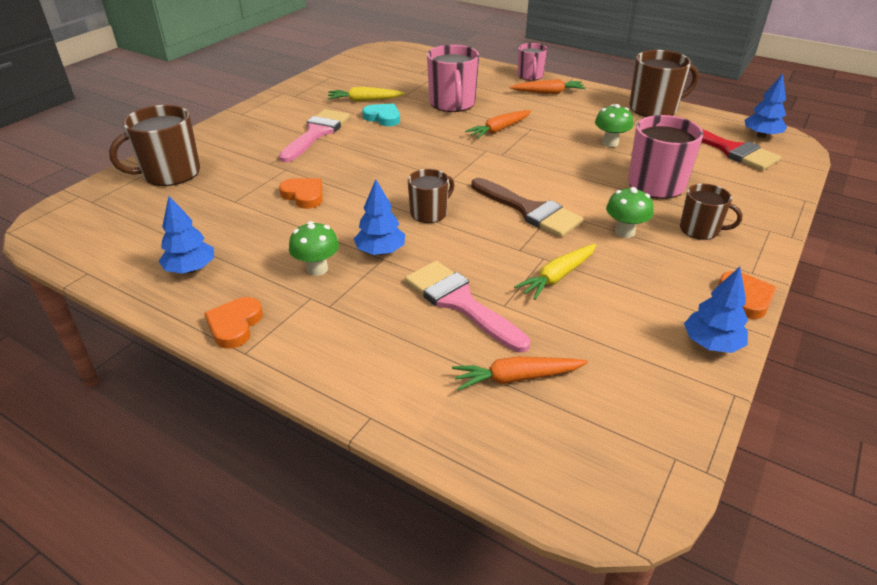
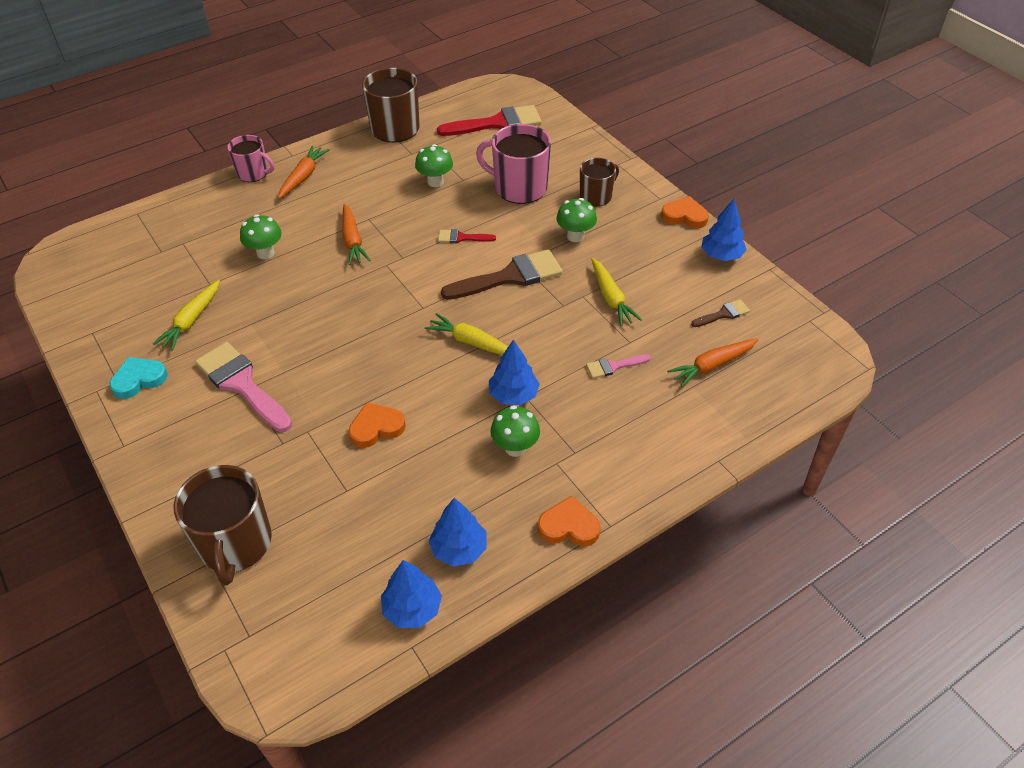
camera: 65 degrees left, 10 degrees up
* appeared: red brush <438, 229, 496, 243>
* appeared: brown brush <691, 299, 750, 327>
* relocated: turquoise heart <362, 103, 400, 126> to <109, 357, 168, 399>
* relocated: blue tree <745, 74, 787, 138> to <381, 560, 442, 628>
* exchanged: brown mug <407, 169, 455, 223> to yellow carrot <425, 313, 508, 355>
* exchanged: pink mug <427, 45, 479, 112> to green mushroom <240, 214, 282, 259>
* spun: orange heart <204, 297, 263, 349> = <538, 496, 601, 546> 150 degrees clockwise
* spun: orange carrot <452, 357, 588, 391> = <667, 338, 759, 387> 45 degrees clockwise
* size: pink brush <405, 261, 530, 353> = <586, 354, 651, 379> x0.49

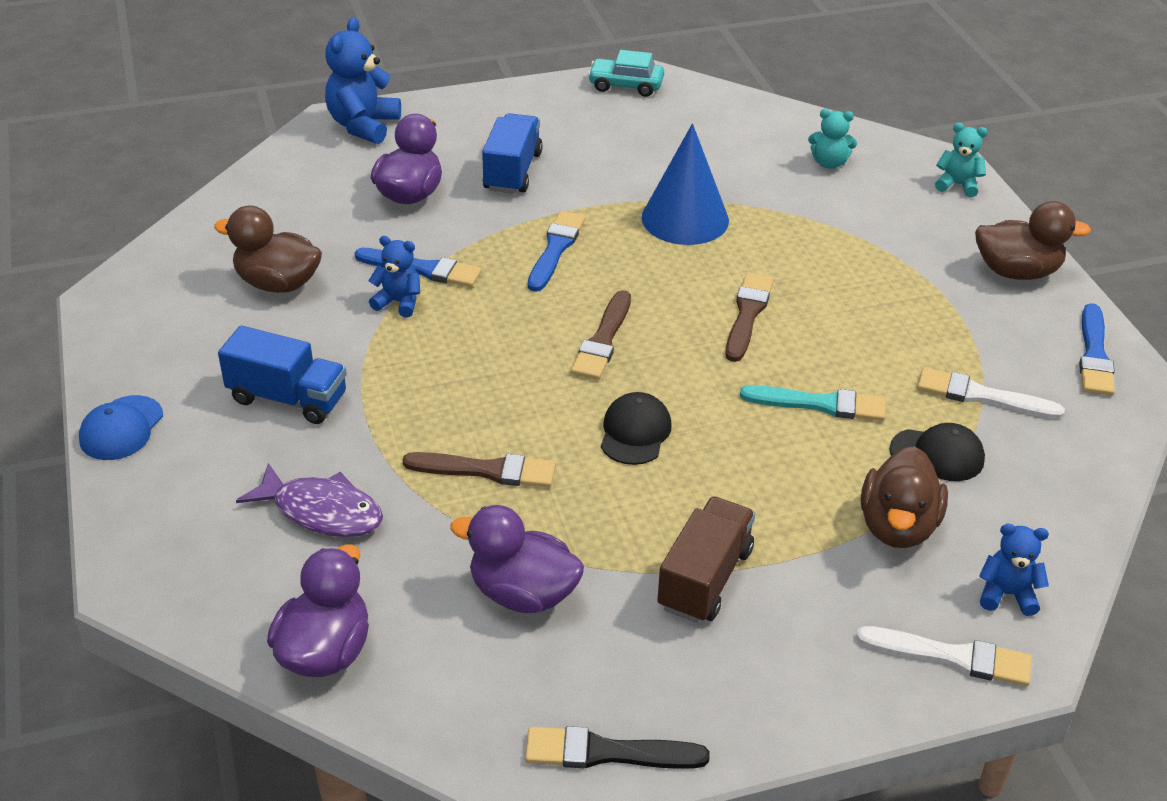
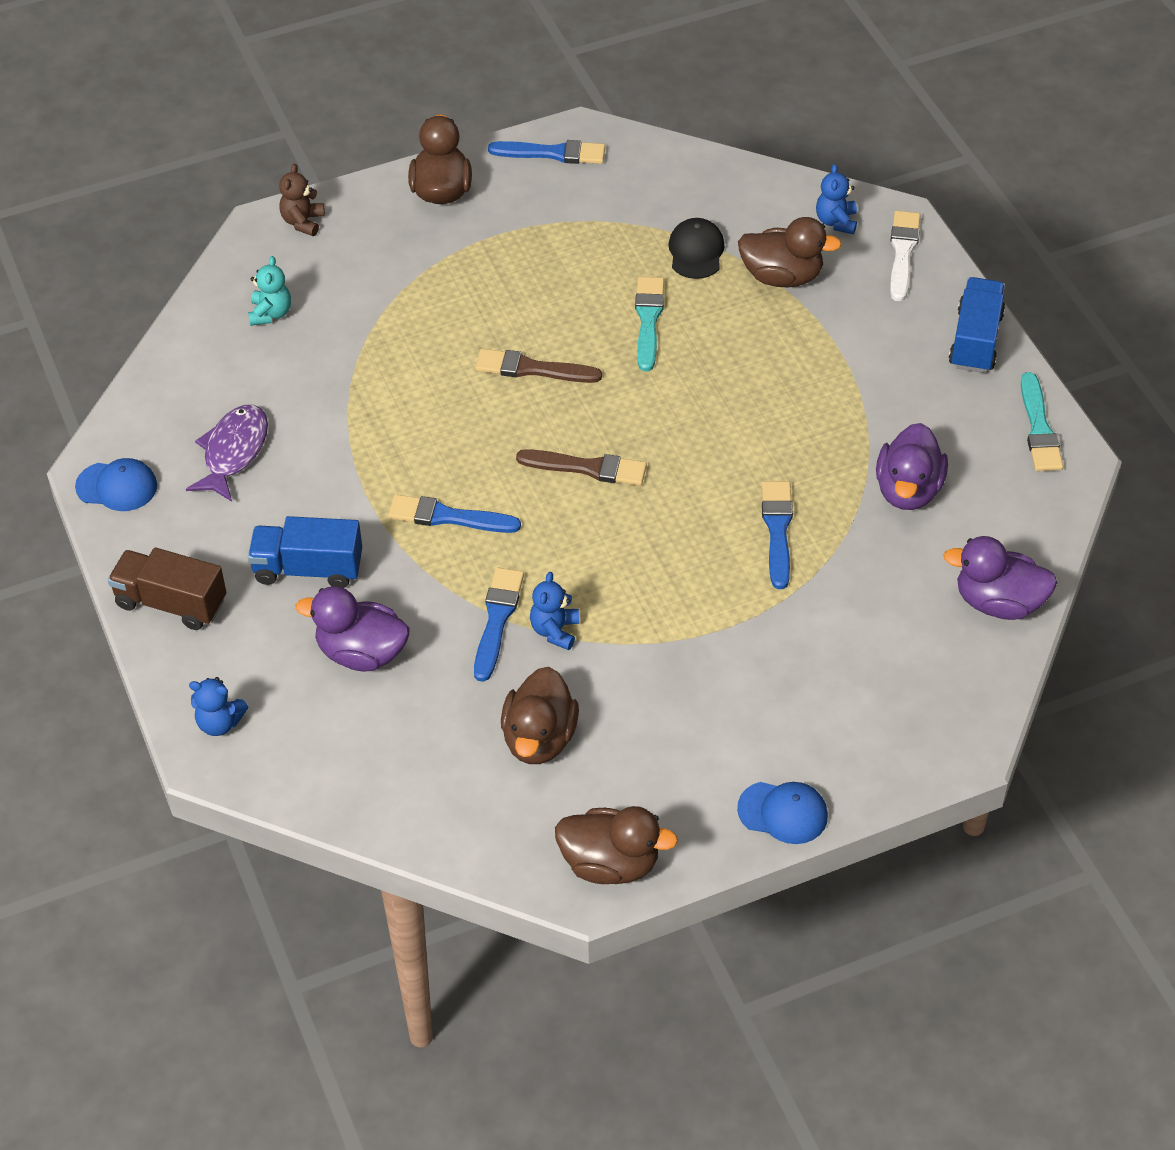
camera: 95 degrees left, 10 degrees up
* missing: black cap <601, 392, 672, 465>
* missing: blue cone <642, 124, 729, 245>
* missing: white brush <917, 367, 1065, 419>
* appeared: brown duck <555, 806, 678, 884>
* relocated: blue truck <218, 326, 347, 424> to <949, 277, 1005, 373>
* relocated: purple fish <236, 463, 383, 537> to <186, 405, 268, 502>
* relocated: brown truck <657, 497, 755, 623> to <108, 548, 226, 630>
* exchanged: turquoise car <588, 50, 664, 97> to blue cap <75, 458, 157, 511>
* colour: brown brush <403, 452, 556, 487> to blue brush <762, 481, 793, 589>
* colour: black brush <525, 726, 710, 769> to turquoise brush <1021, 372, 1063, 471>
* colour: turquoise teddy bear <935, 123, 988, 198> to brown teddy bear <279, 164, 325, 236>
* size: blue teddy bear <325, 17, 401, 144> = <189, 677, 248, 736> x0.59

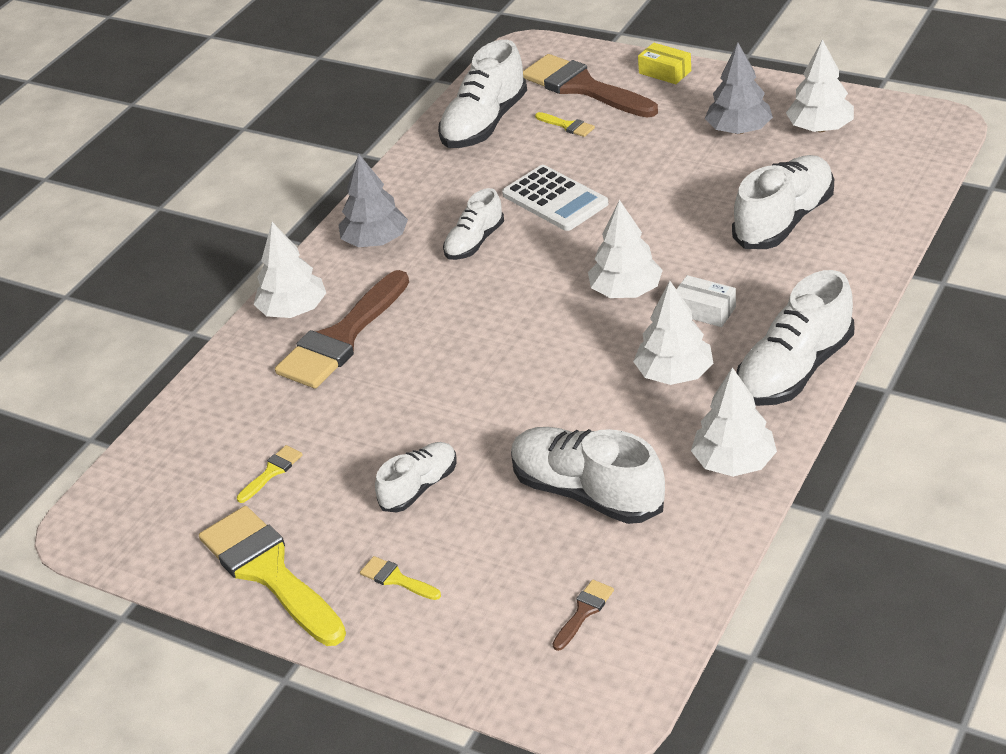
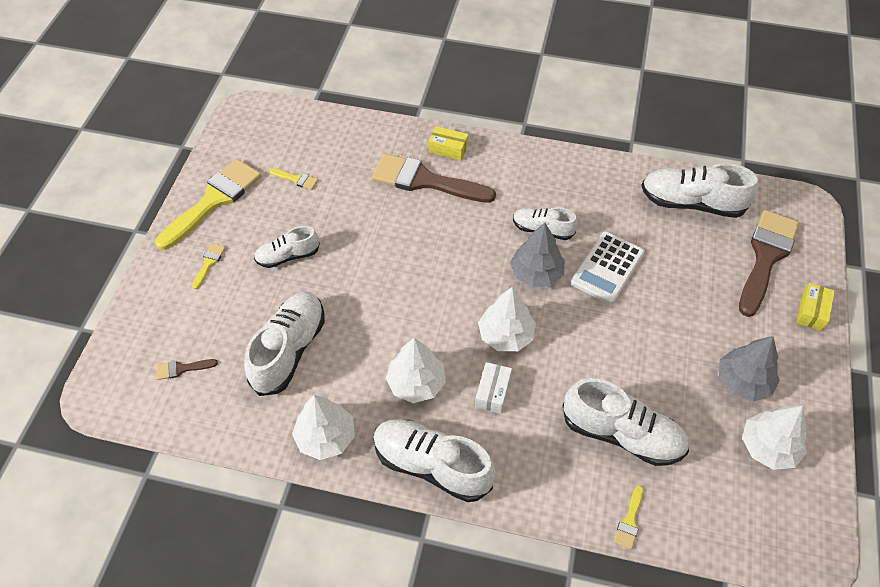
camera: 70 degrees right, 15 degrees up
* relocated: grey tree <339, 154, 408, 247> to <510, 223, 564, 287>
* relocated: yellow brush <535, 112, 595, 137> to <614, 485, 643, 550>
* exchanged: white tree <253, 222, 326, 318> to yellow box <429, 126, 468, 160>
* spun: white shoe <375, 442, 456, 512> = <254, 226, 320, 268> 135 degrees clockwise
* spun: brown brush <553, 580, 614, 651> = <157, 359, 218, 380> 150 degrees clockwise

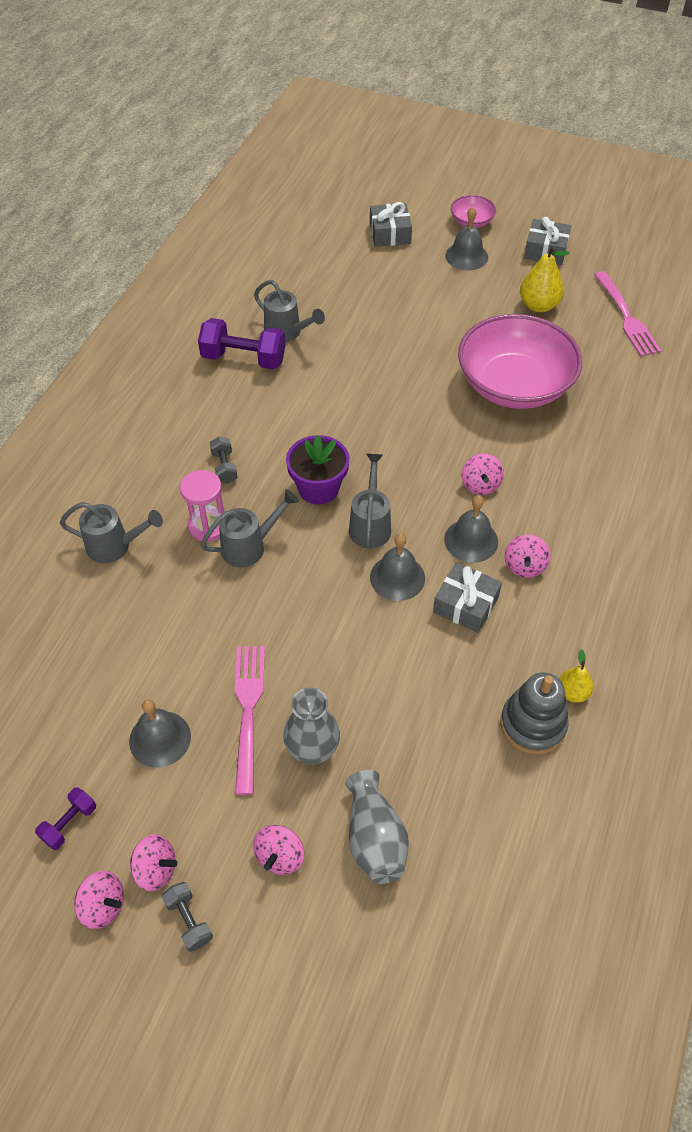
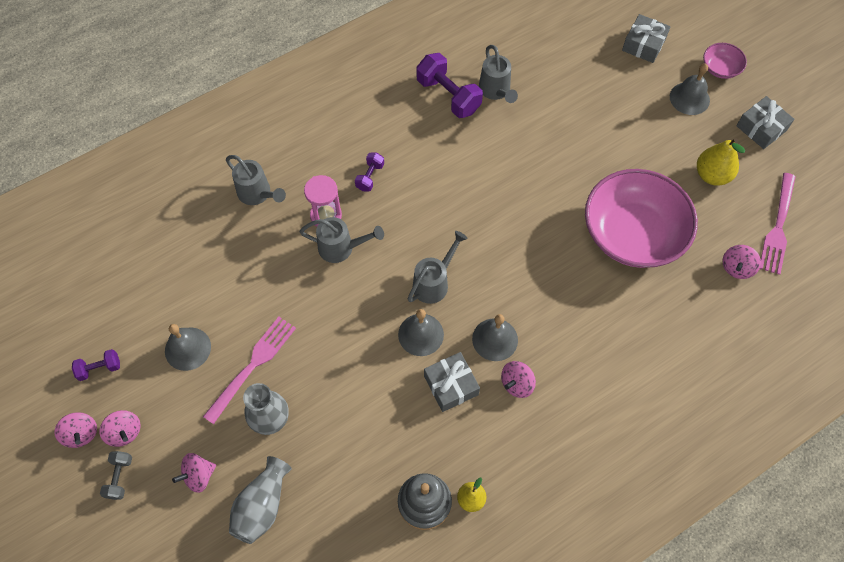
camera: 35 degrees right, 10 degrees up
* missing: purple flower pot <286, 435, 350, 504>
* relocated: pink spinning top <461, 453, 504, 495> to <723, 245, 761, 279>
* colour: grey dumbbell <210, 437, 238, 484> to purple dumbbell <355, 153, 384, 192>

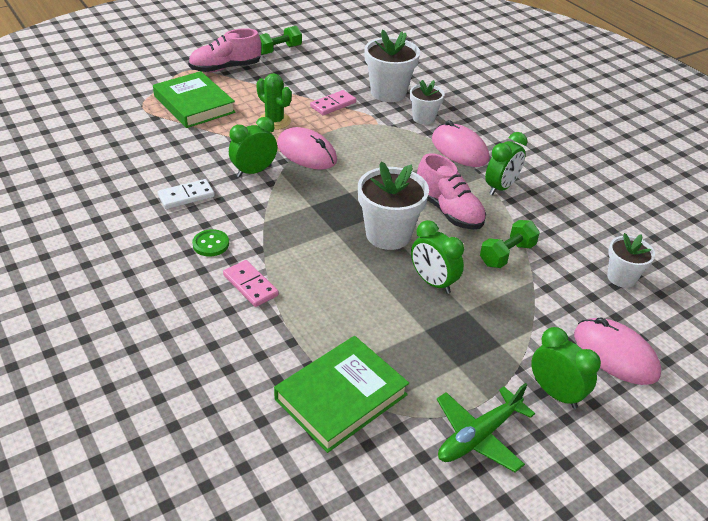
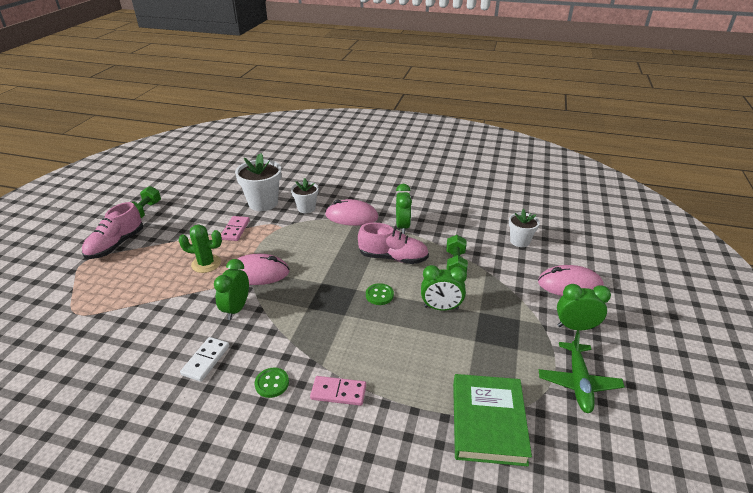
camera: 40 degrees left, 5 degrees down
* missing: green book <153, 71, 235, 128>
* exchanged: white flower pot <358, 161, 429, 250> to green button <366, 283, 394, 305>

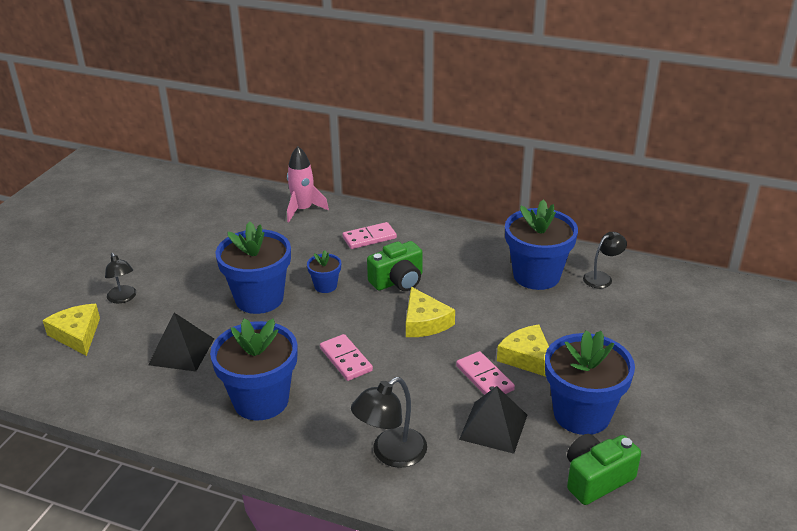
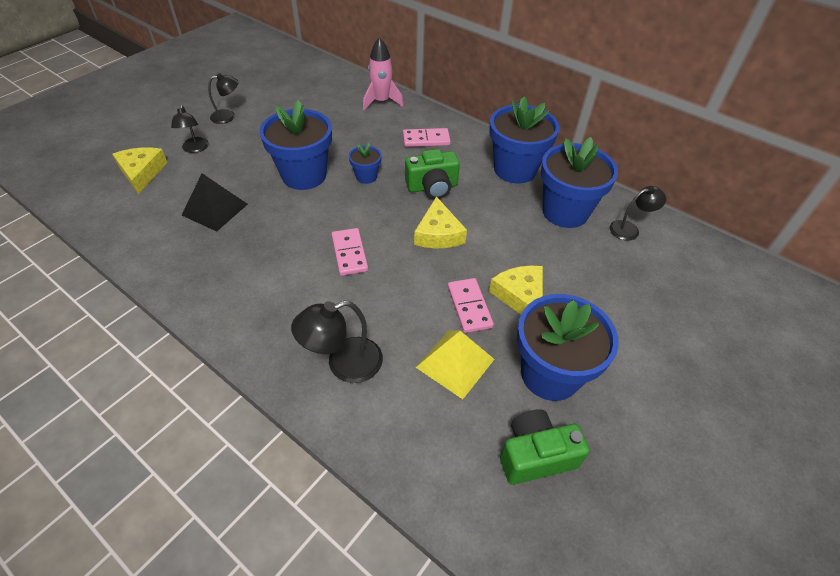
camera: 15 degrees right, 15 degrees up
* appeared: black lamp <208, 73, 239, 124>
* relocated: blue flower pot <210, 319, 297, 420> to <489, 96, 560, 184>
* colour: black pyramid <459, 386, 527, 454> to yellow pyramid <416, 330, 495, 399>

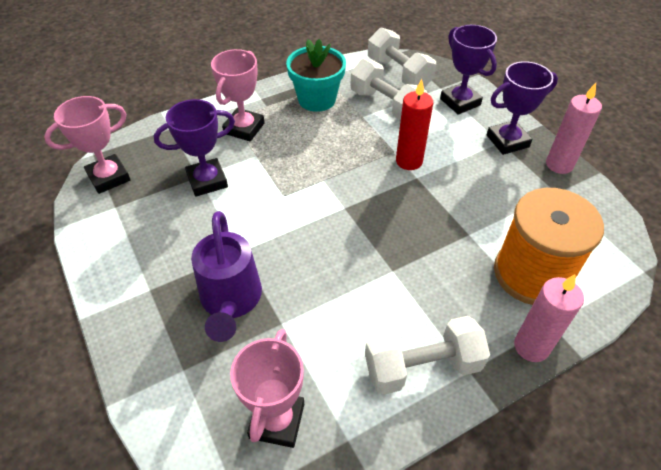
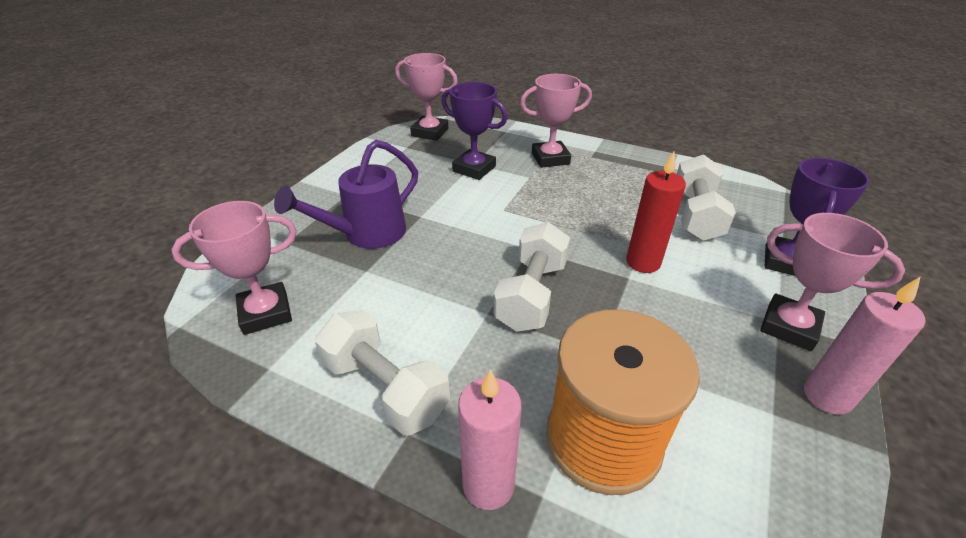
camera: 55 degrees right, 10 degrees down
* missing: turquoise flower pot <286, 39, 346, 112>
* relocated: white dumbbell <368, 28, 436, 88> to <493, 222, 570, 332>
* colour: purple trophy <487, 61, 558, 155> to pink trophy <760, 213, 905, 351>

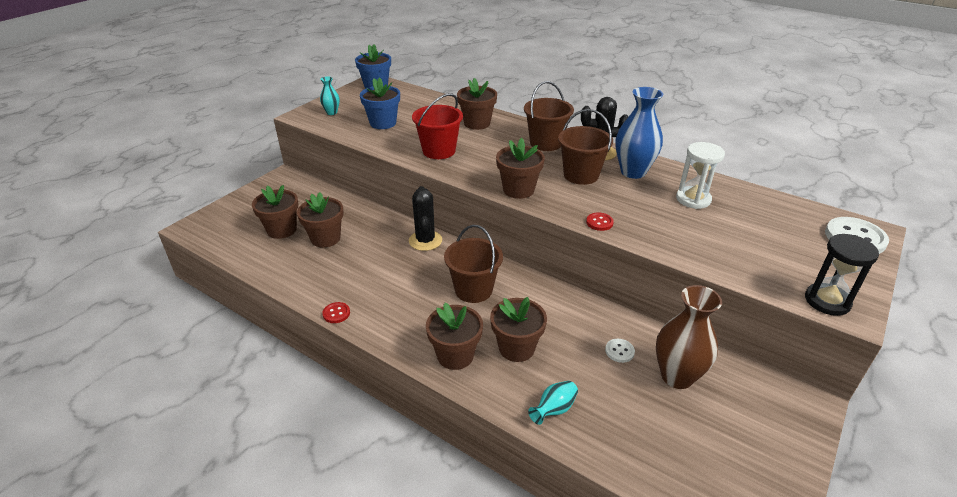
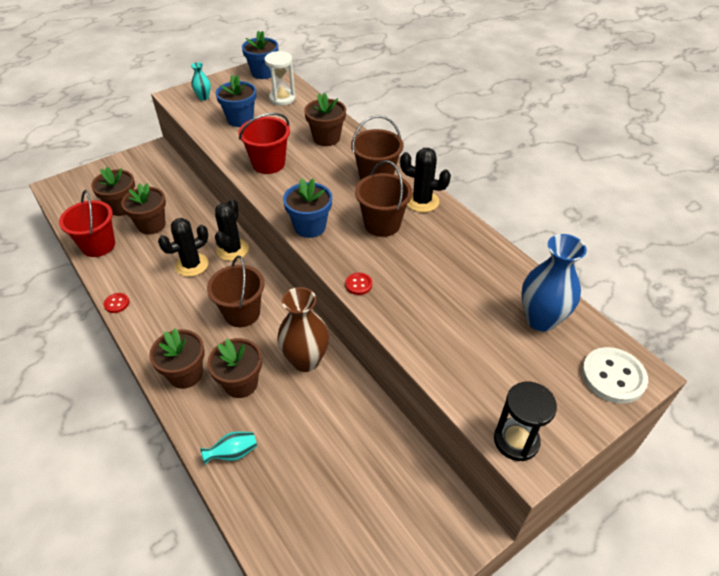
camera: 20 degrees right, 10 degrees up
* missing: white button <605, 339, 635, 363>
* appeared: red bucket <59, 190, 115, 257>
* appeared: black cactus <158, 218, 209, 277>
* relocated: blue vase <615, 87, 663, 179> to <522, 234, 587, 332>
* relocated: brown vase <656, 285, 722, 389> to <277, 287, 329, 372>
* relocated: white hourglass <676, 142, 725, 209> to <264, 51, 296, 106>
* colour: brown flower pot <496, 138, 545, 199> to blue flower pot <283, 178, 332, 238>

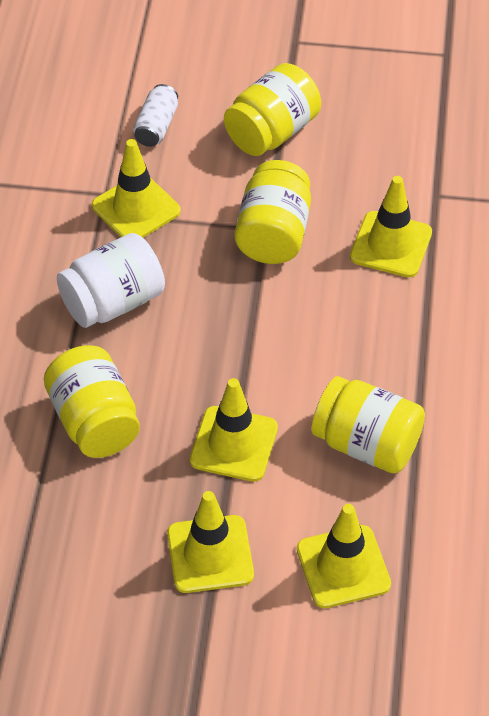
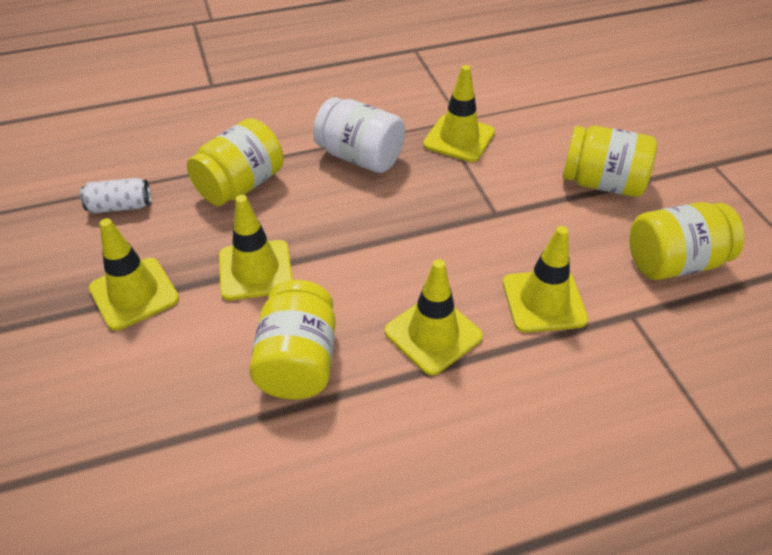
camera: 65 degrees right, 5 degrees down
* relocated: white can <133, 84, 178, 147> to <80, 178, 151, 213>
* relocated: yellow jar <235, 160, 311, 264> to <629, 202, 744, 280>
* relocated: yellow traffic cone <297, 504, 391, 608> to <385, 259, 483, 375>

